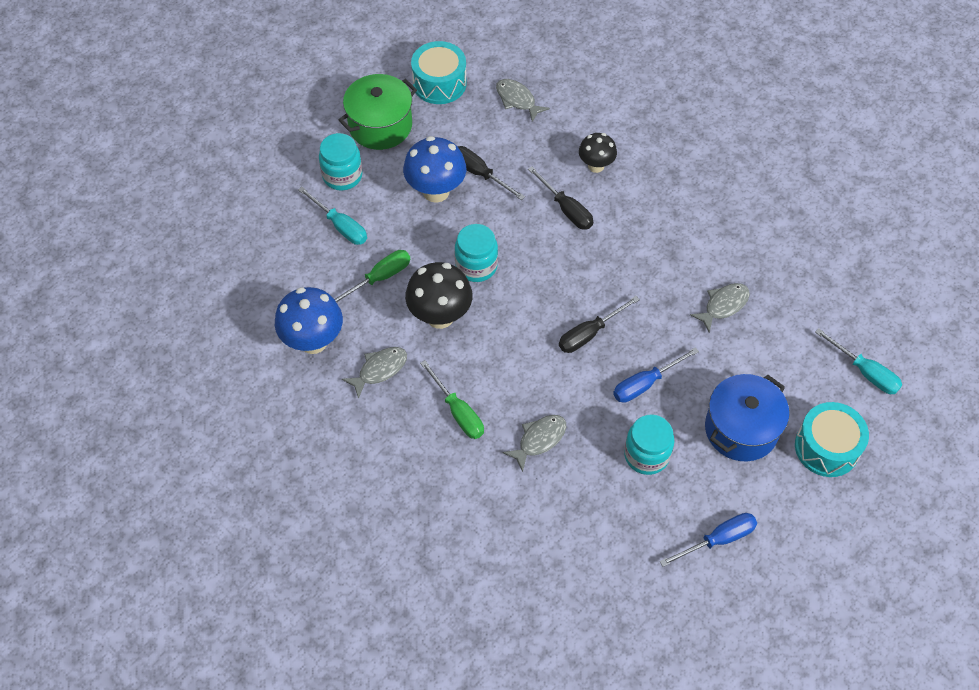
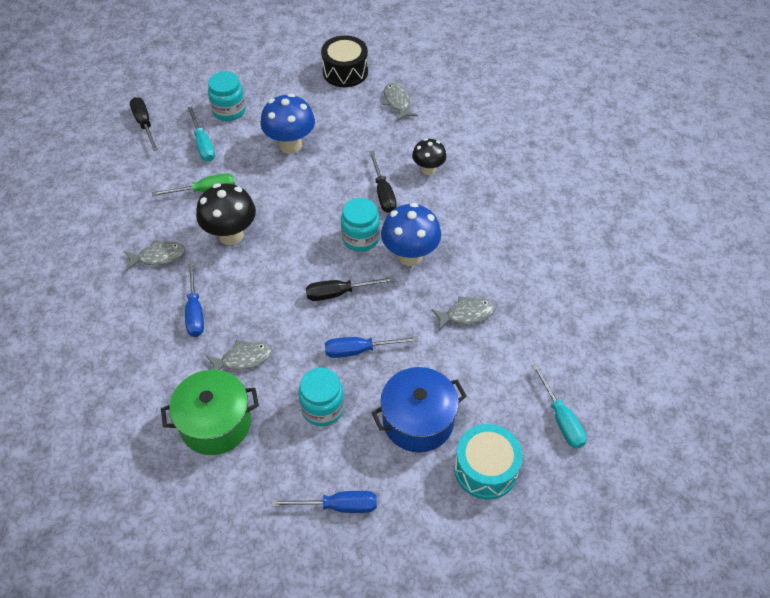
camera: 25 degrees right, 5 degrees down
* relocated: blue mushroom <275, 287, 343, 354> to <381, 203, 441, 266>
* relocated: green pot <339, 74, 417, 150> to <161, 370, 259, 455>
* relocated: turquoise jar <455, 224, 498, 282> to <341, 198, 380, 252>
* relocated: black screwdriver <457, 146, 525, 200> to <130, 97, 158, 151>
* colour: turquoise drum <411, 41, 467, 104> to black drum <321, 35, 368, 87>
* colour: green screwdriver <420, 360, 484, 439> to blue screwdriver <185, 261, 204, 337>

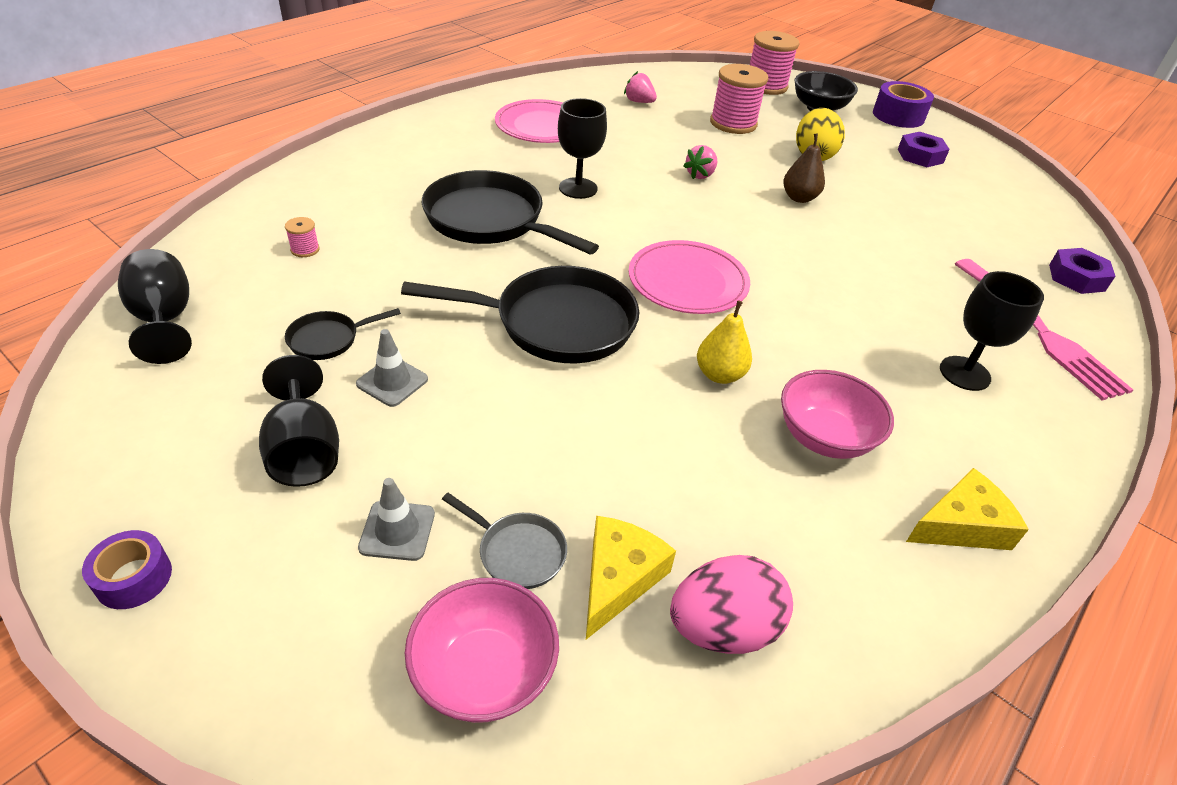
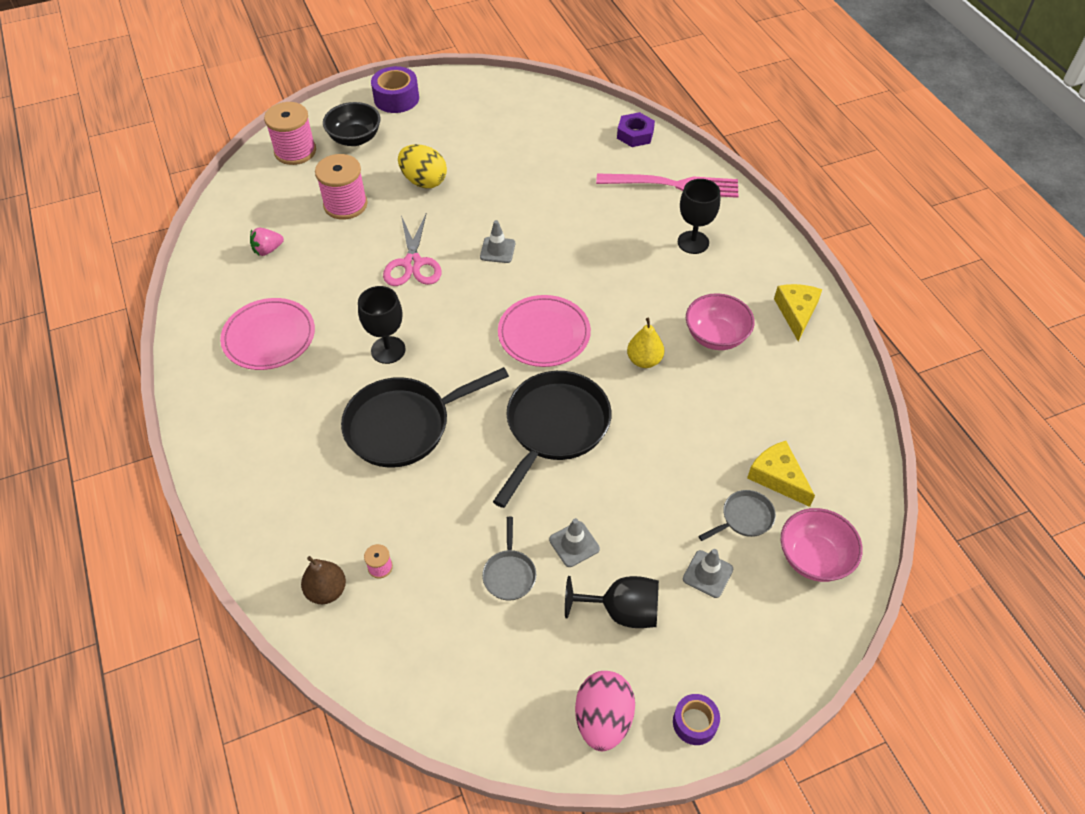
camera: 60 degrees left, 10 degrees up
* missing: black goblet <118, 249, 192, 364>
* missing: purple nut <898, 132, 950, 167>
* appeared: grey traffic cone <480, 220, 515, 263>
* relocated: pink egg <670, 555, 793, 654> to <575, 671, 635, 751>
* relocated: brown pear <783, 134, 825, 203> to <301, 556, 346, 604>
* exchanged: pink strawberry <683, 145, 718, 179> to pink scissors <383, 214, 441, 286>
* colour: black pan <285, 308, 401, 360> to grey pan <482, 517, 536, 601>

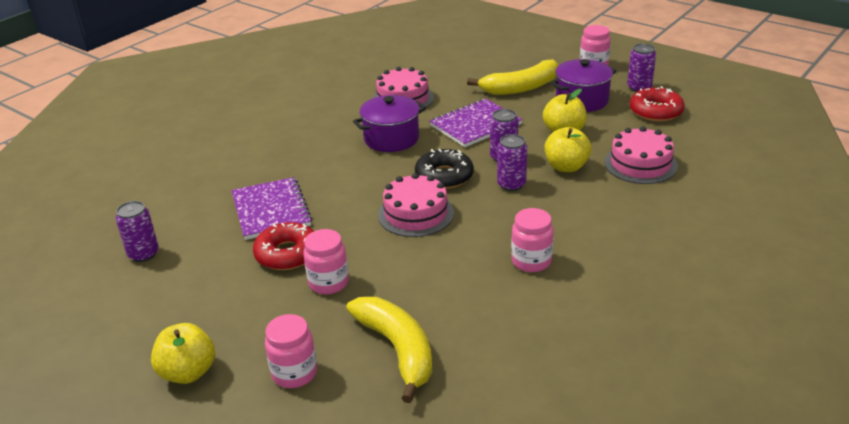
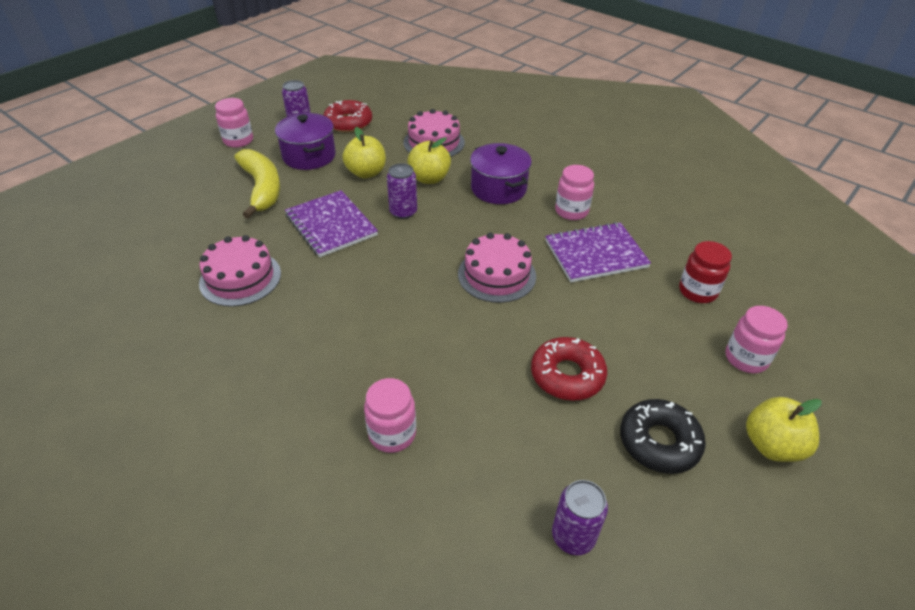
camera: 90 degrees left, 10 degrees up
* missing: purple can <497, 134, 527, 191>
* relocated: purple notebook <231, 177, 312, 240> to <545, 222, 651, 282>
* relocated: pink jar <304, 229, 349, 294> to <364, 378, 416, 453>
* relocated: purple pot <353, 95, 426, 152> to <470, 143, 532, 204>
* relocated: black donut <415, 149, 474, 189> to <620, 399, 706, 474>
* exchanged: yellow banana <346, 297, 432, 403> to red jar <679, 241, 732, 303>

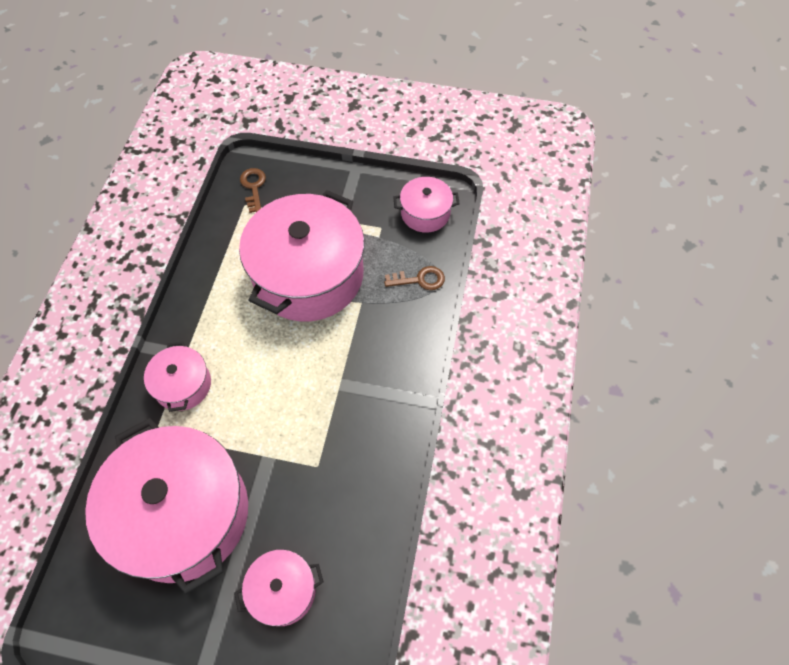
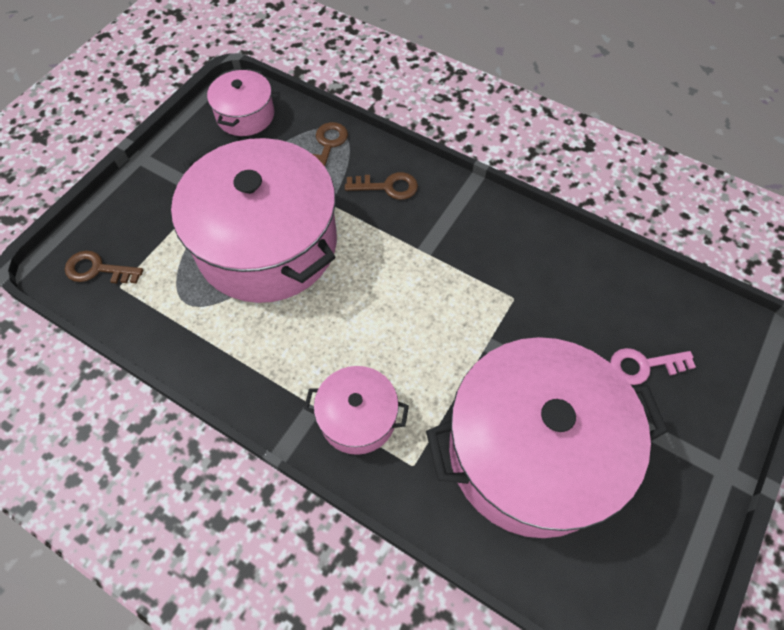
camera: 70 degrees left, 0 degrees up
* appeared: brown key <345, 172, 418, 200>
* exchanged: pink pot <234, 550, 323, 626> to pink key <610, 348, 696, 385>

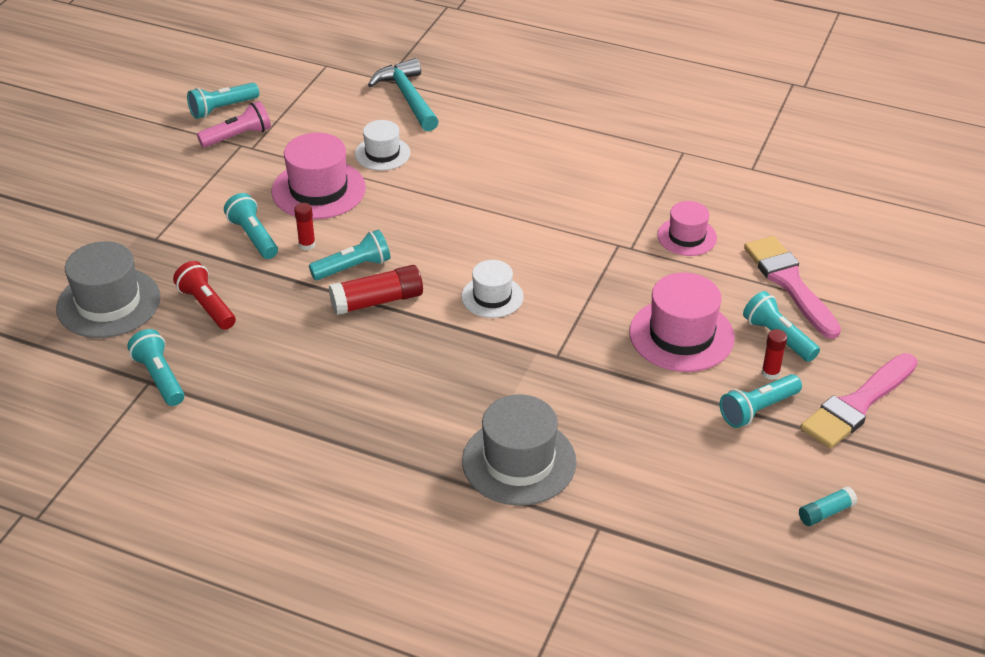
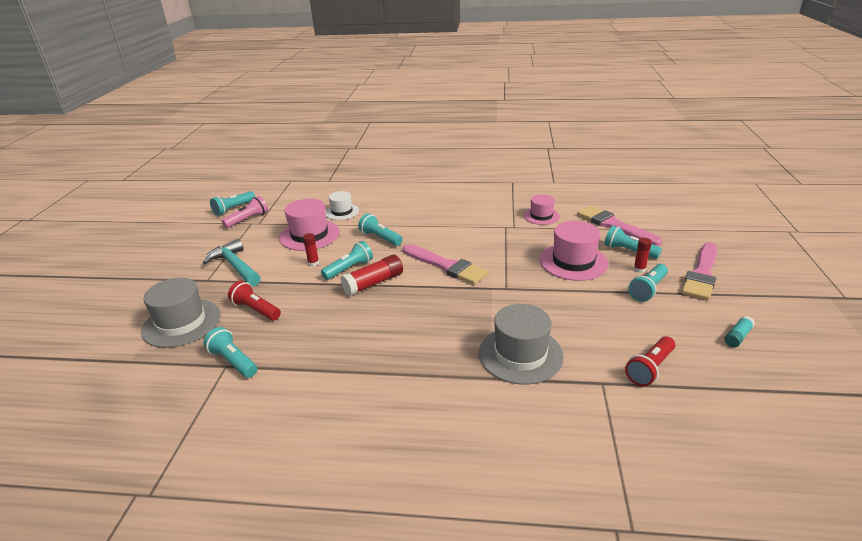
camera: 15 degrees left, 10 degrees down
* appeared: red flashlight <625, 336, 675, 386>
* relocated: turquoise flashlight <224, 193, 278, 259> to <358, 213, 403, 246>
* relocated: turquoise hammer <368, 58, 439, 131> to <203, 239, 261, 286>
* exchanged: white hat <461, 260, 524, 318> to pink brush <403, 244, 488, 285>

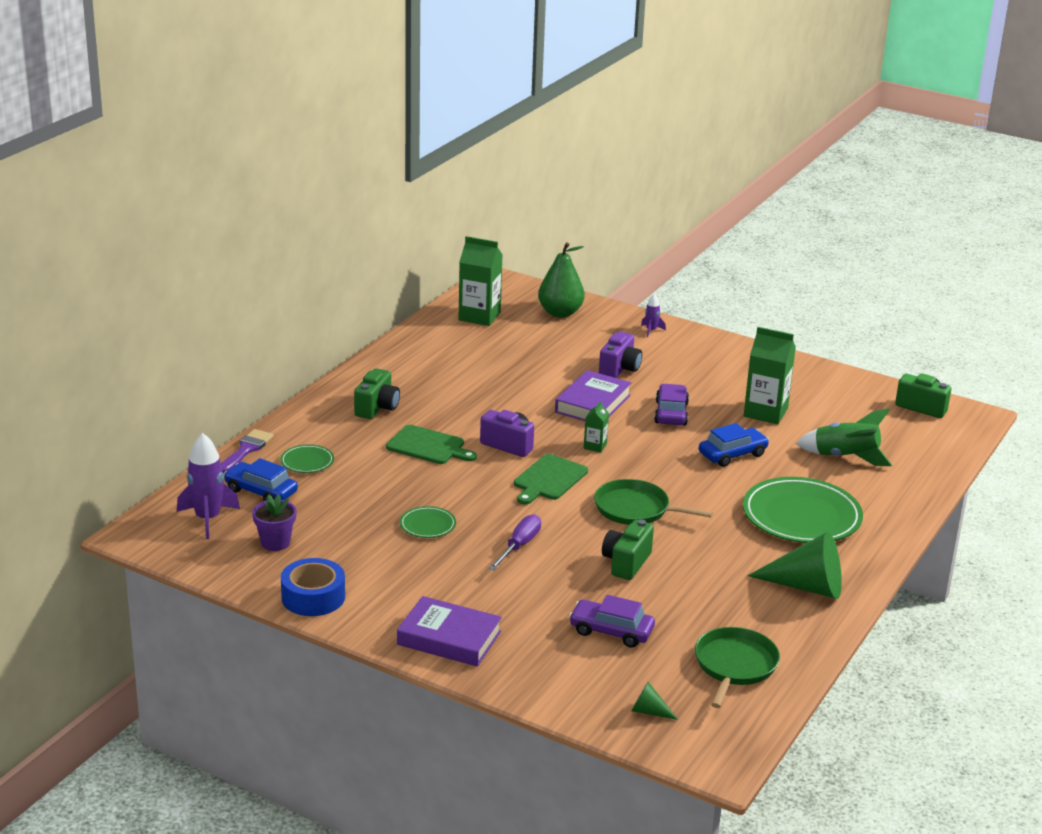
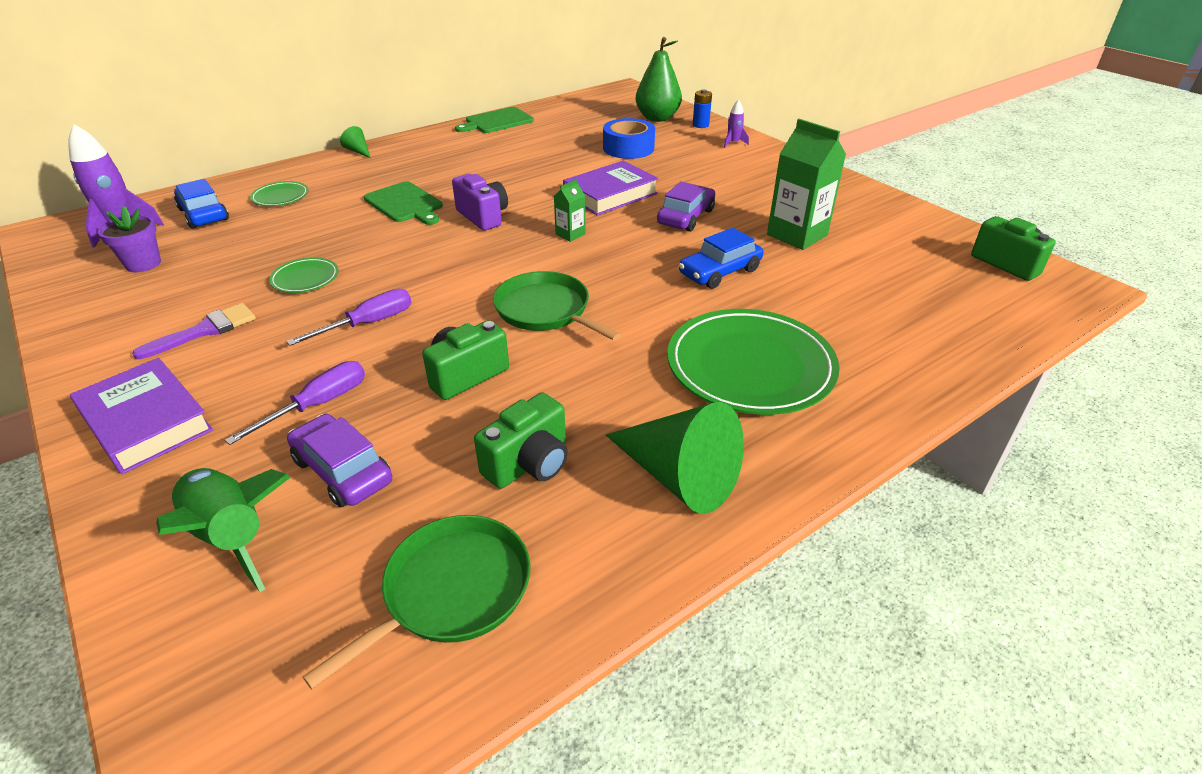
camera: 25 degrees right, 10 degrees up
* missing: green carton <458, 236, 503, 326>
* missing: purple camera <599, 332, 642, 378>
* appeared: purple screwdriver <225, 361, 365, 445>
* appeared: blue battery <693, 89, 712, 128>
* relocated: purple brush <221, 429, 274, 473> to <132, 303, 256, 359>
* relocated: blue tape <281, 558, 345, 616> to <603, 118, 655, 159>
* relocated: green camera <354, 368, 400, 419> to <474, 392, 568, 489>
* relocated: green cutting board <514, 454, 588, 504> to <455, 107, 534, 133>
* relocated: green cone <631, 682, 678, 720> to <340, 126, 371, 158>
* relocated: green rocket <795, 408, 892, 466> to <156, 468, 291, 592>
* spun: blue car <699, 423, 769, 467> = <679, 228, 763, 289> 150 degrees clockwise

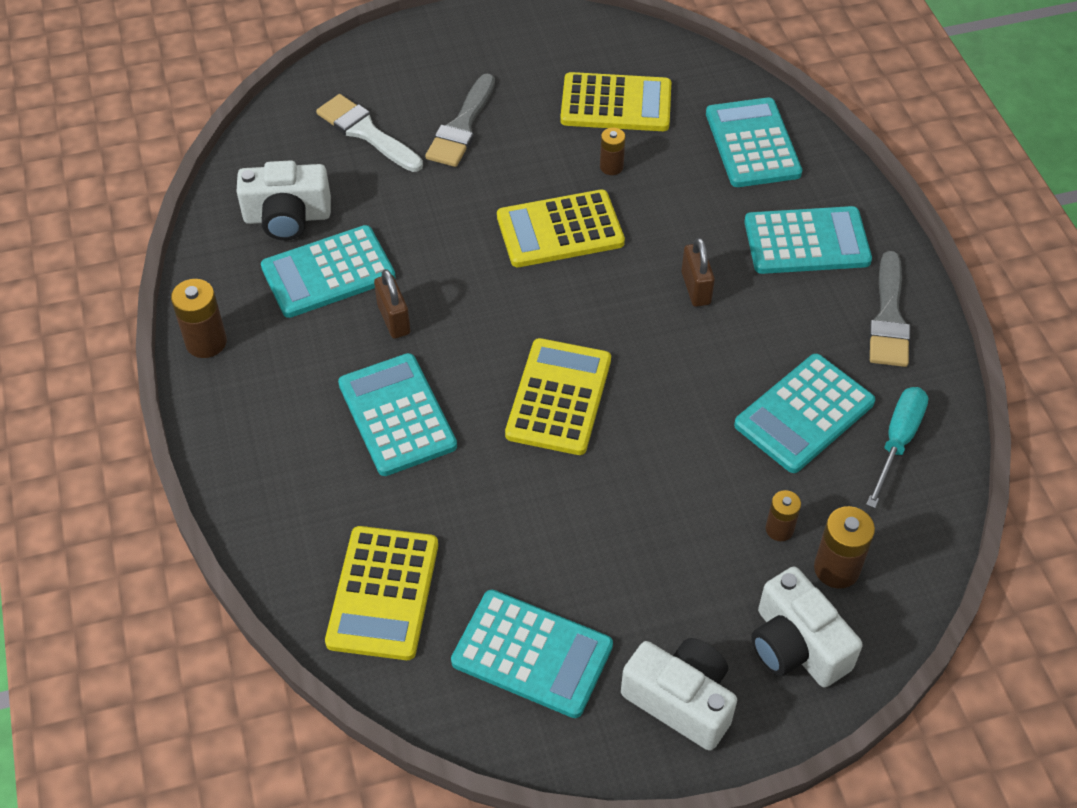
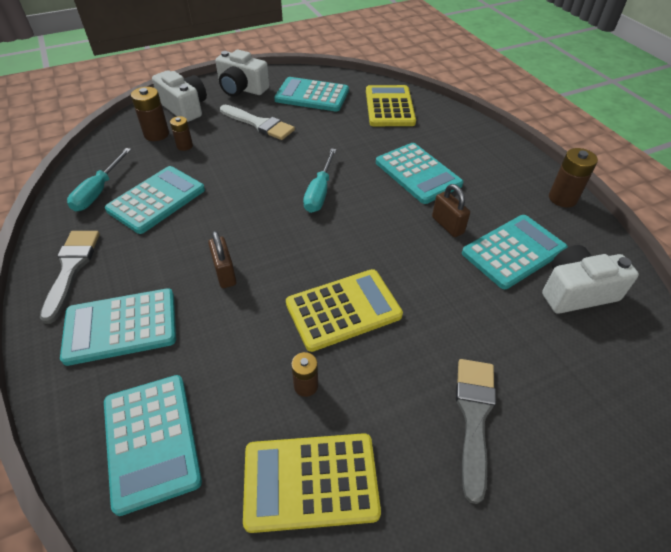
camera: 170 degrees right, 5 degrees down
* relocated: white brush <316, 94, 423, 172> to <220, 105, 295, 140>
* exchanged: yellow calculator <505, 338, 611, 455> to turquoise screwdriver <303, 148, 337, 213>

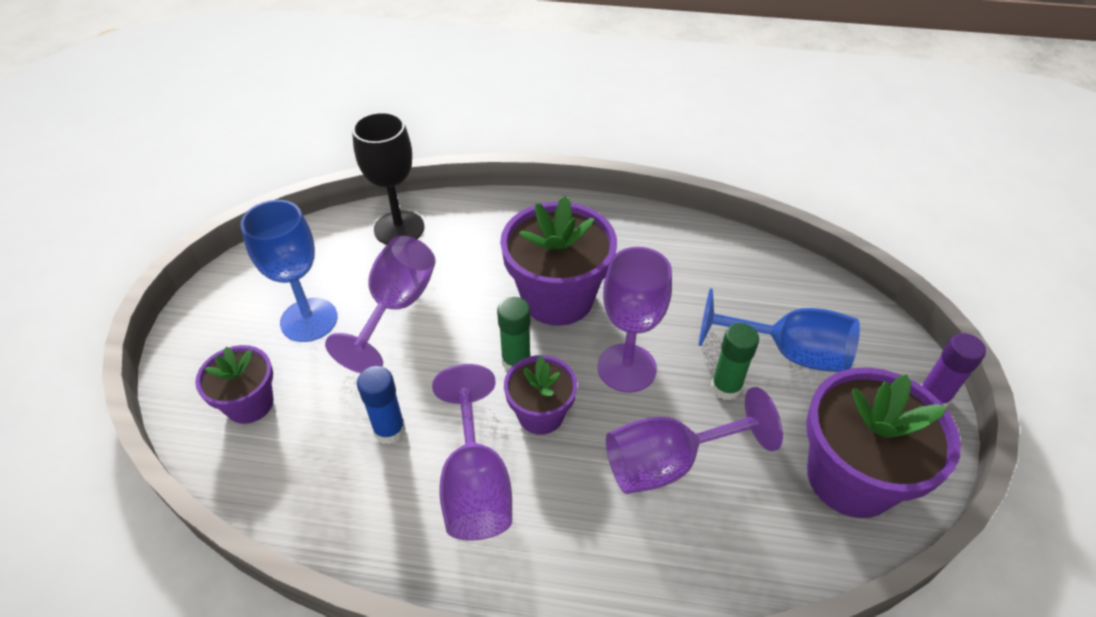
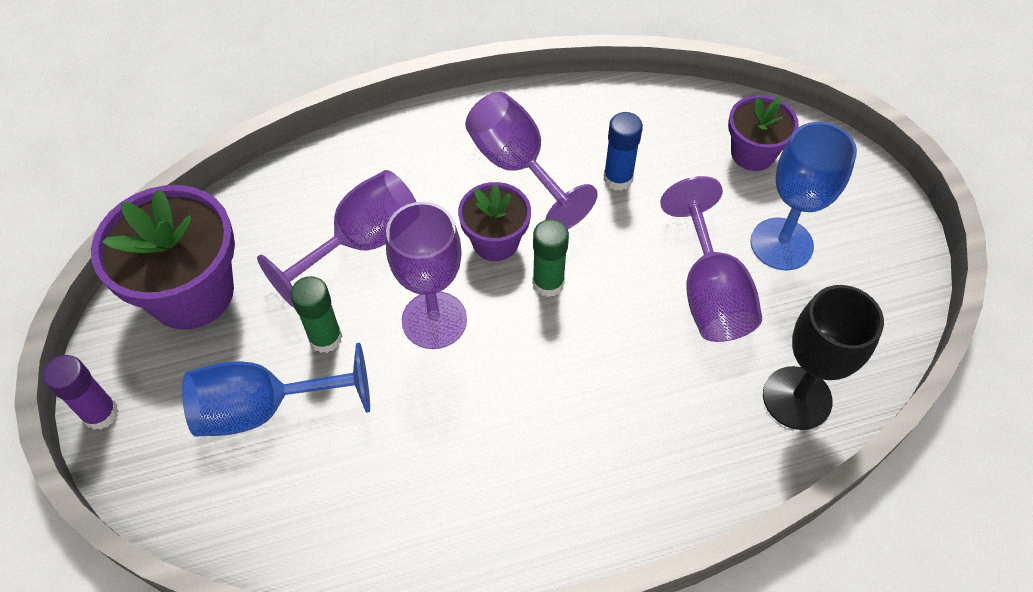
camera: 155 degrees right, 10 degrees up
* missing: purple flower pot <500, 196, 617, 326>

